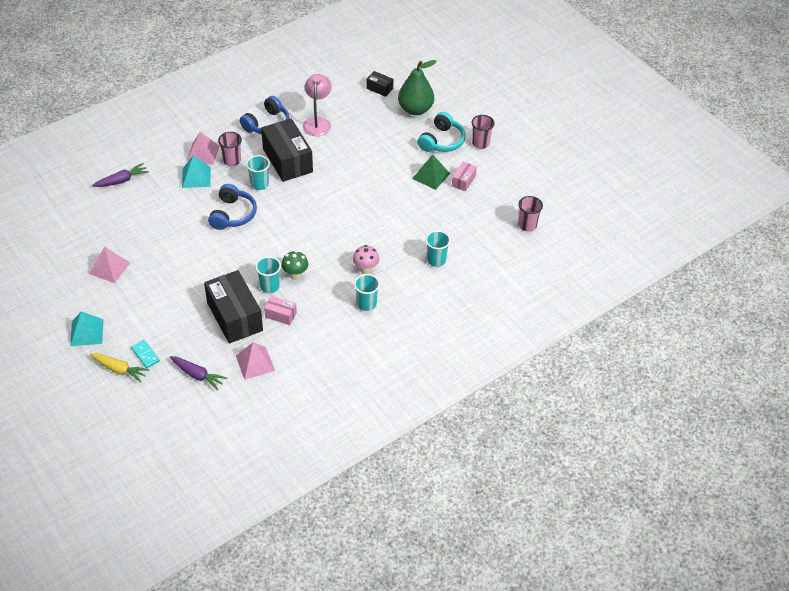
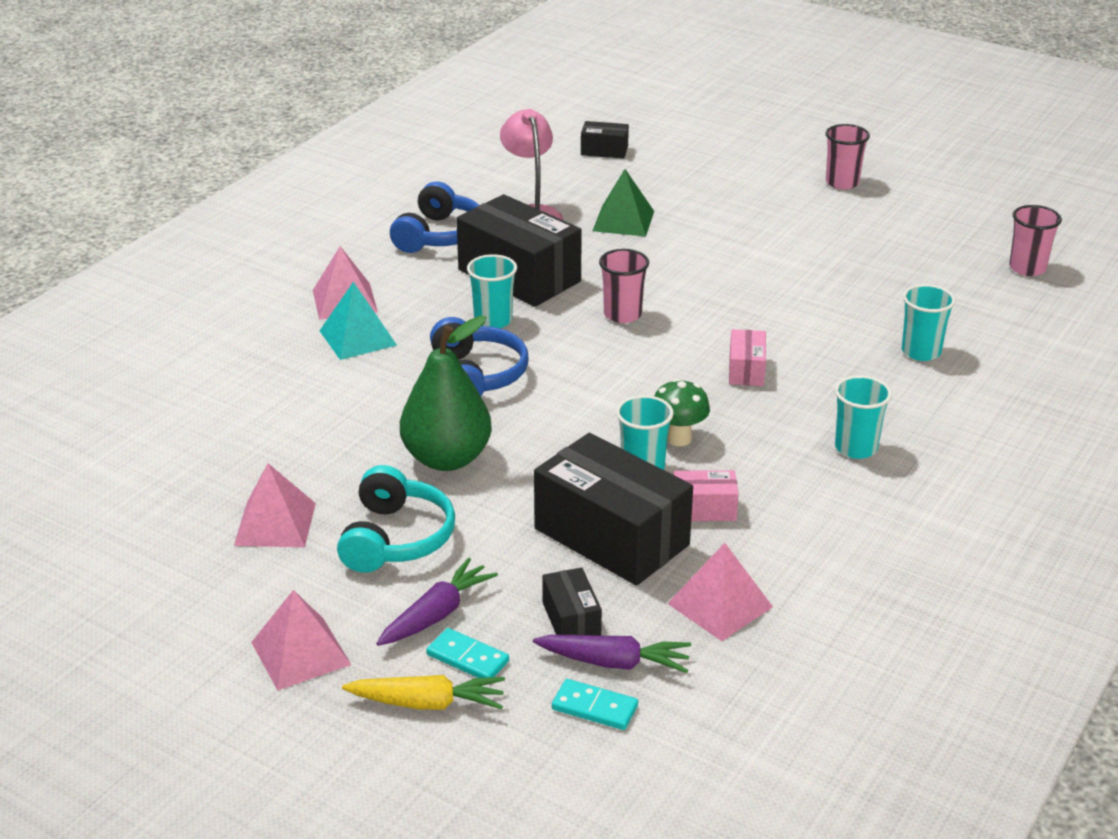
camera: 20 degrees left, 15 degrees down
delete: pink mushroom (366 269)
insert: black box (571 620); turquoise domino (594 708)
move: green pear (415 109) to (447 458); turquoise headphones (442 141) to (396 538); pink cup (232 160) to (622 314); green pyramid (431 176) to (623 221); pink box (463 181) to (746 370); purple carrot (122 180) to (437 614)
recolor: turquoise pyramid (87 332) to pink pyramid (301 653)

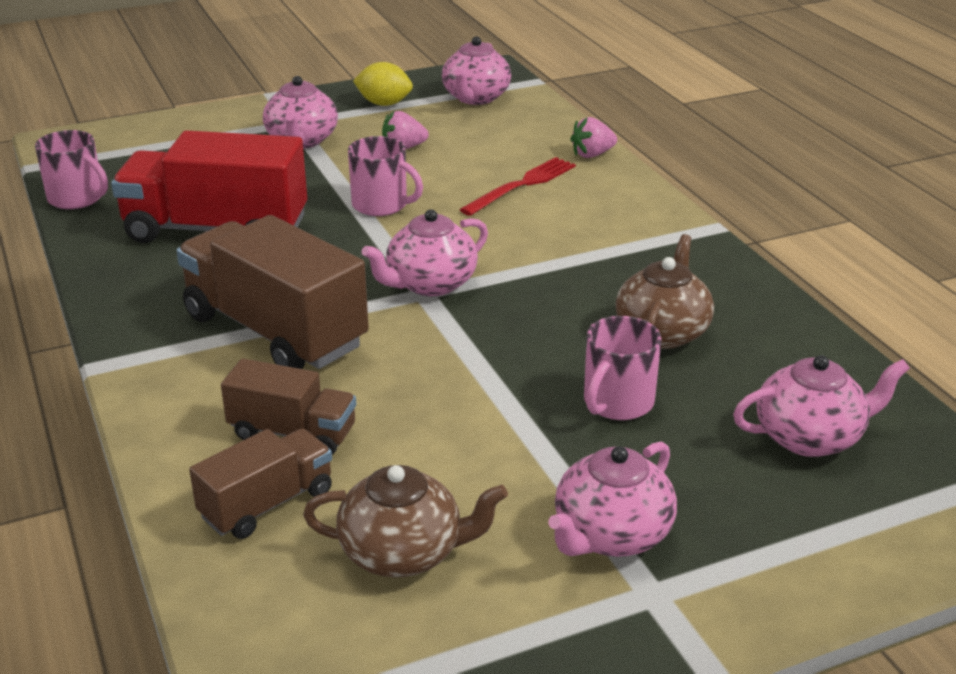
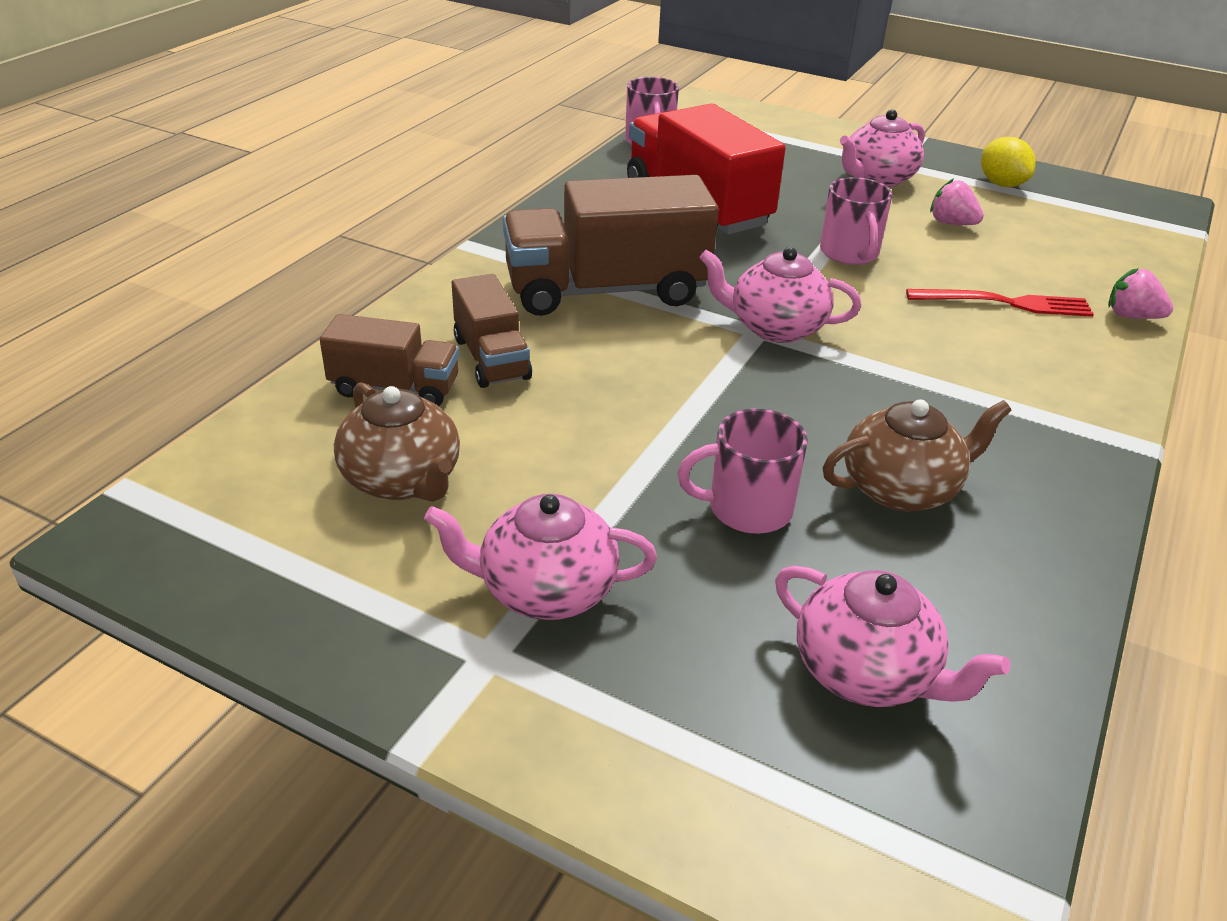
camera: 50 degrees right, 5 degrees up
delete: pink teapot (475 98)
rotate: brown truck (275 331) = (606 290) 105 degrees counterclockwise

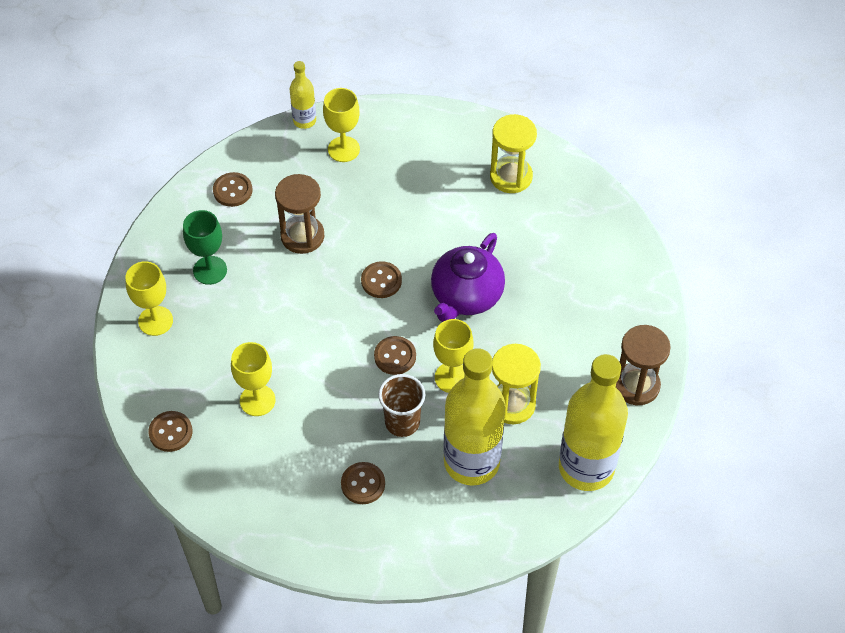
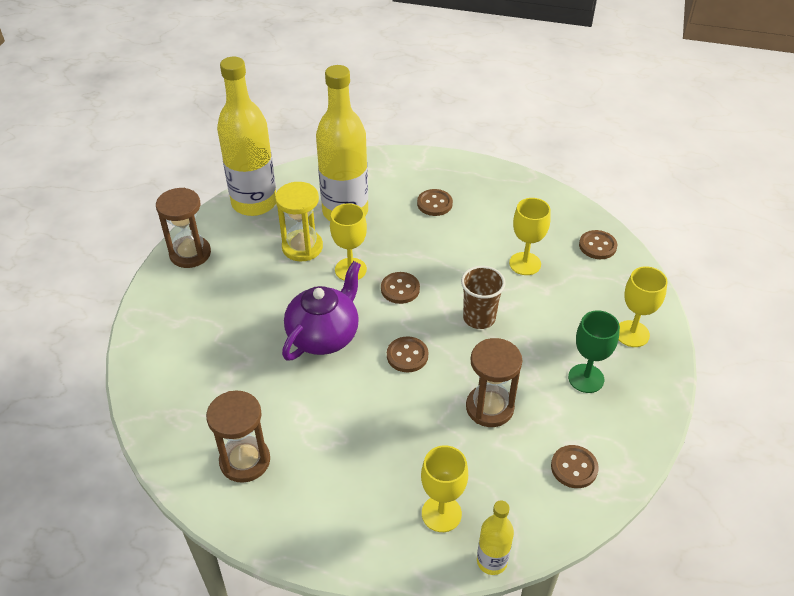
camera: 175 degrees left, 10 degrees down
move: brown cup (402 422) to (479 318)
recolor: yellow hourglass (511 176) to brown hourglass (245 461)

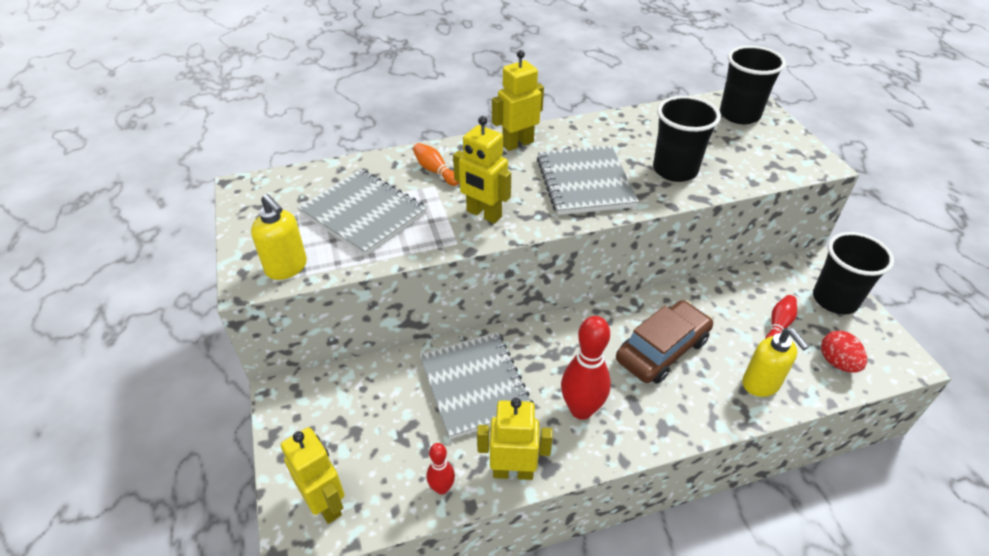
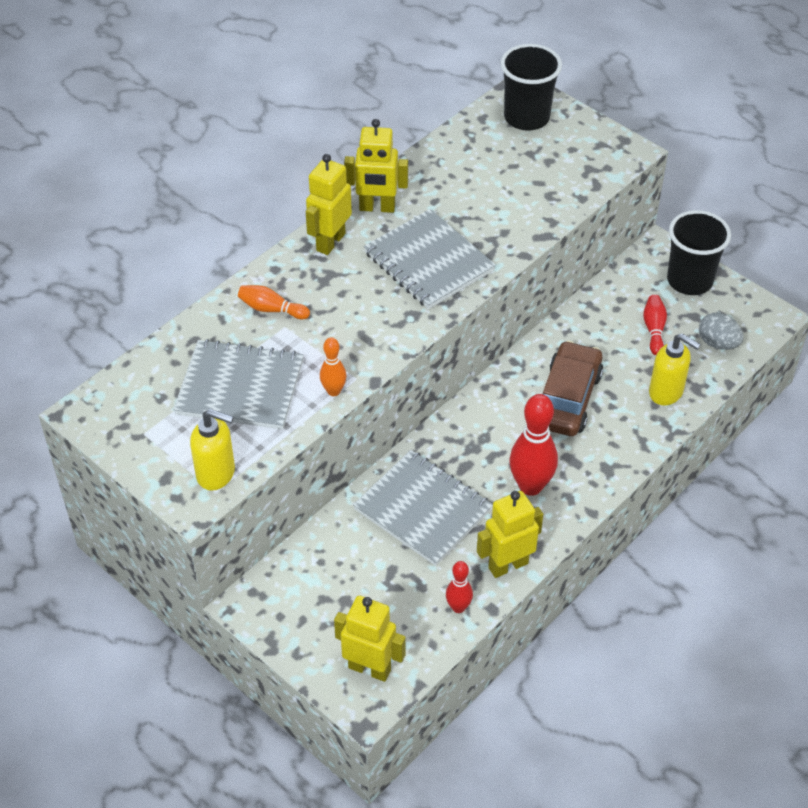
camera: 30 degrees left, 5 degrees up
delete: black cup (675 170)
insert: orange bowling pin (333 391)
move: yellow robot (483 214) to (377 208)
recolor: red egg (837 362) to grey egg (718 343)

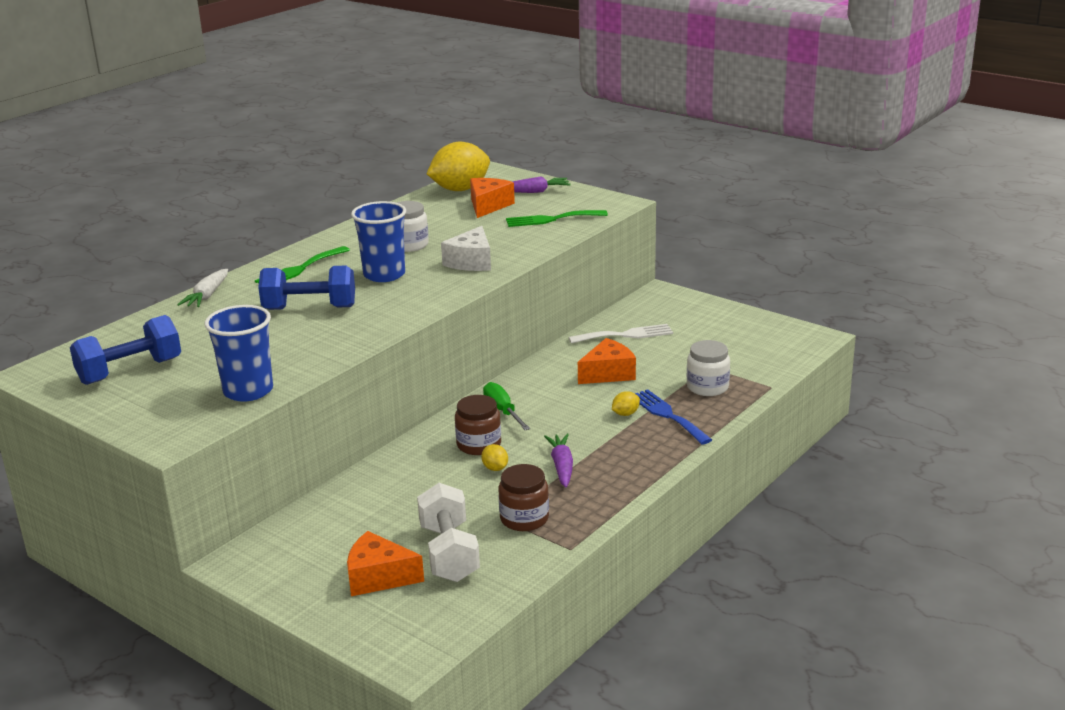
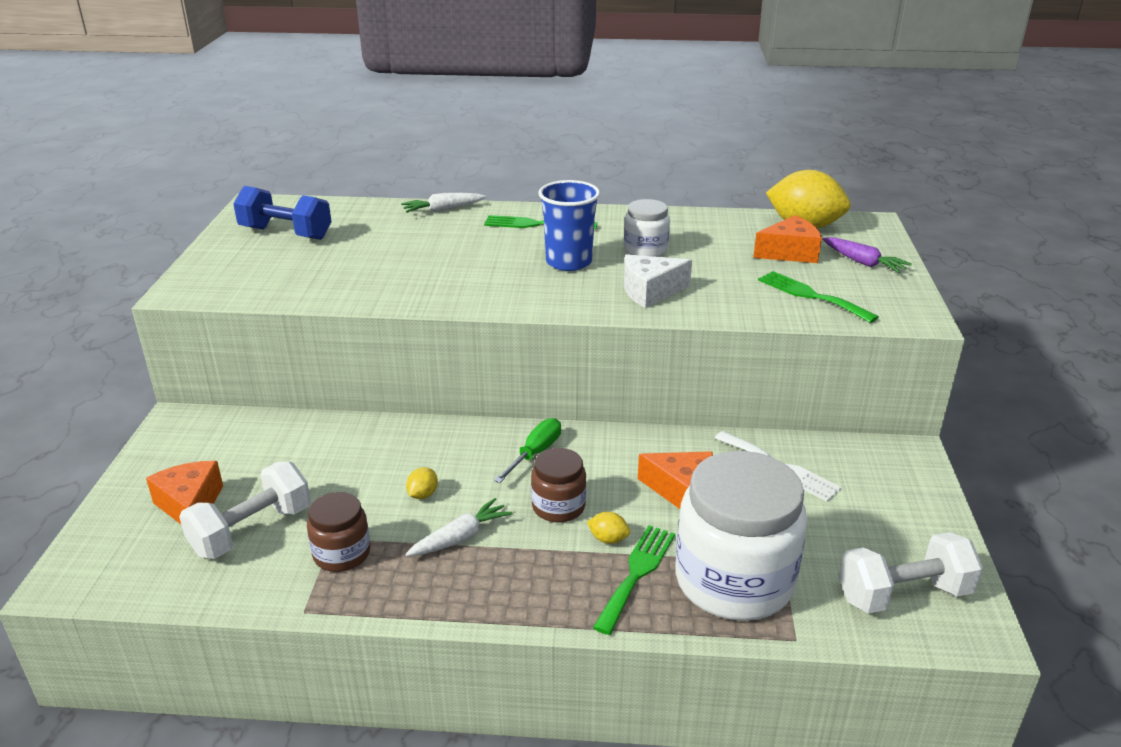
camera: 55 degrees right, 5 degrees up
delete: blue dumbbell (310 308); blue cup (248 391)
insert: white dumbbell (903 594)
move: brown jar (479 445) to (558 506)
recolor: blue fork (667 415) to green fork (637 573); purple carrot (561 466) to white carrot (460 537)
resize: white jar (707 387) = (734 581) x2.01

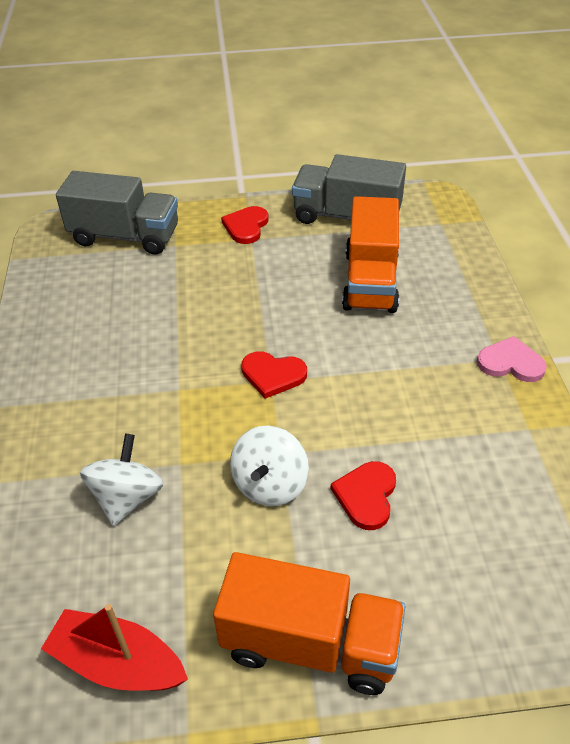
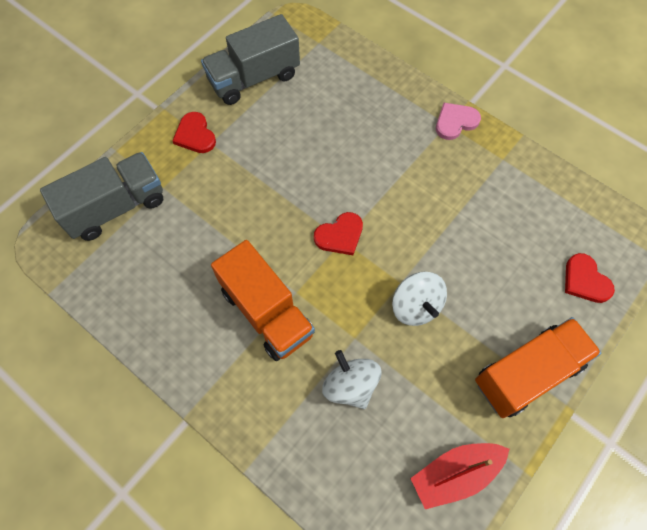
camera: 45 degrees left, 20 degrees up
move: orange truck (370 281) to (267 312); red heart (366 496) to (585 280)

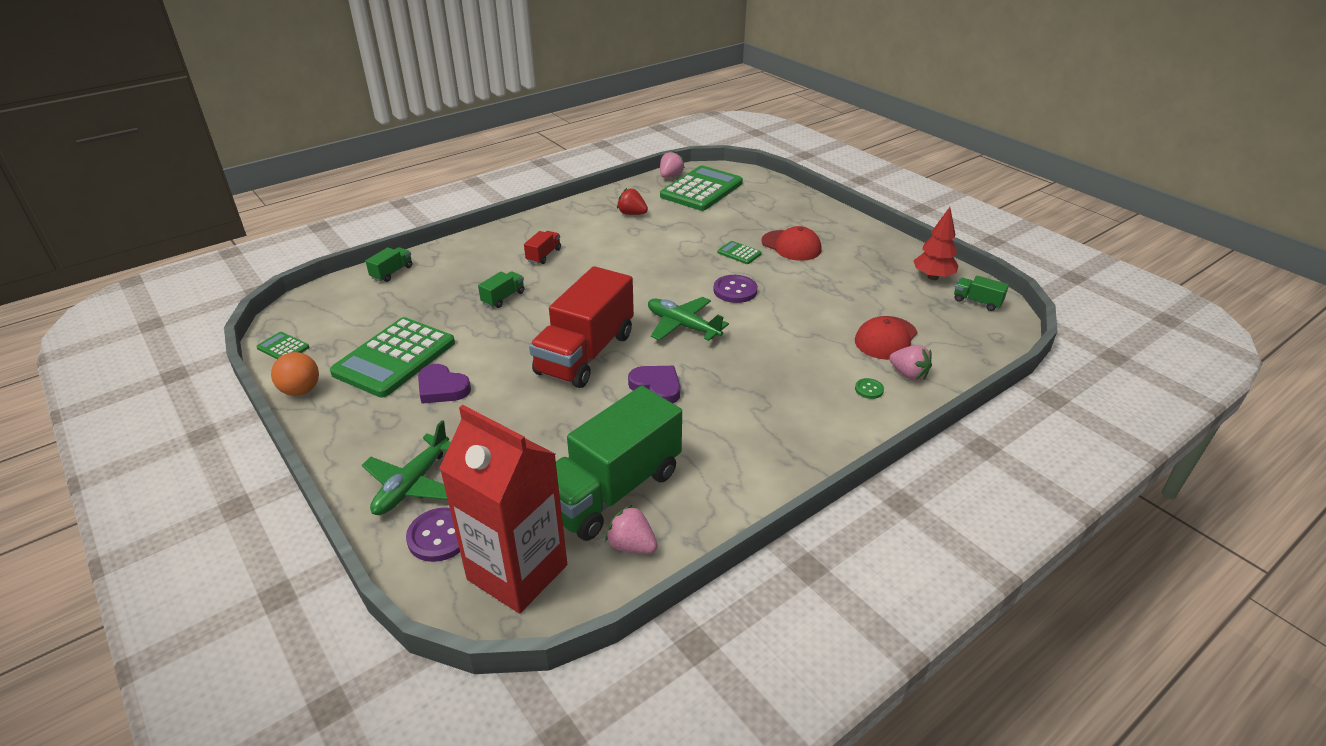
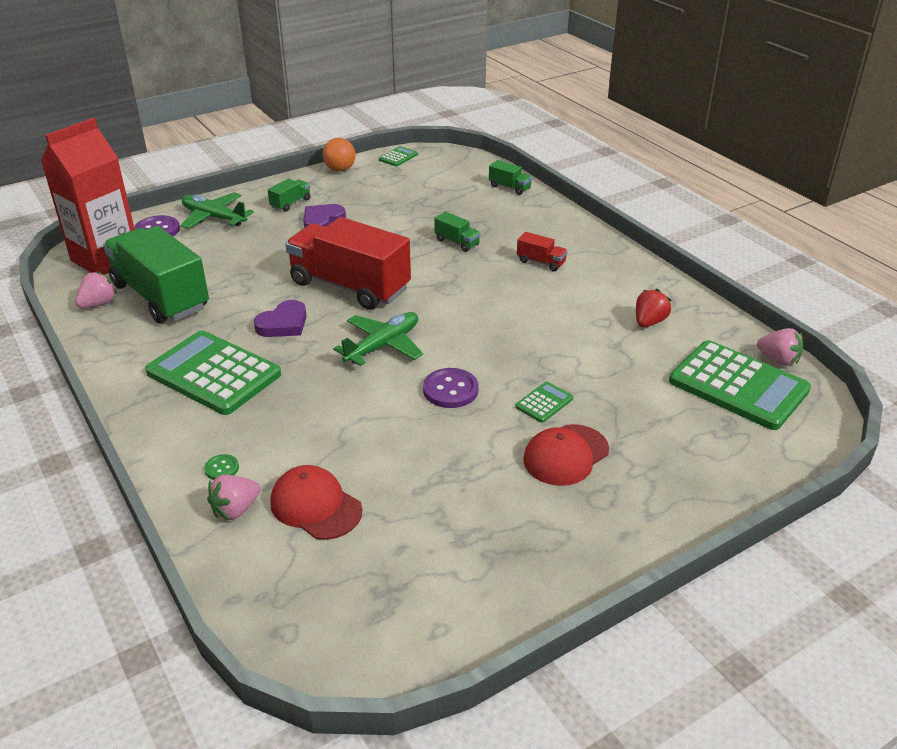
camera: 95 degrees right, 0 degrees up
delete: red tree (932 277)
move: green truck (977 302) to (290 203); green calculator (394 358) to (214 373)

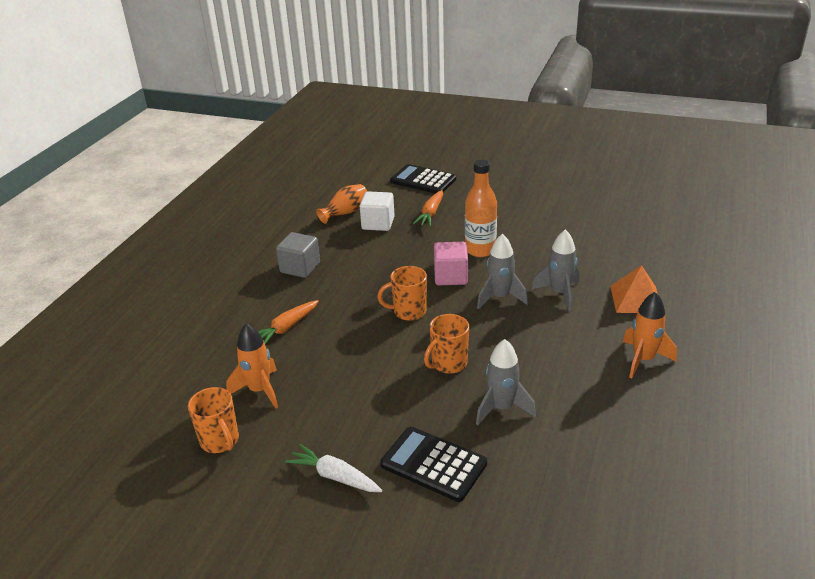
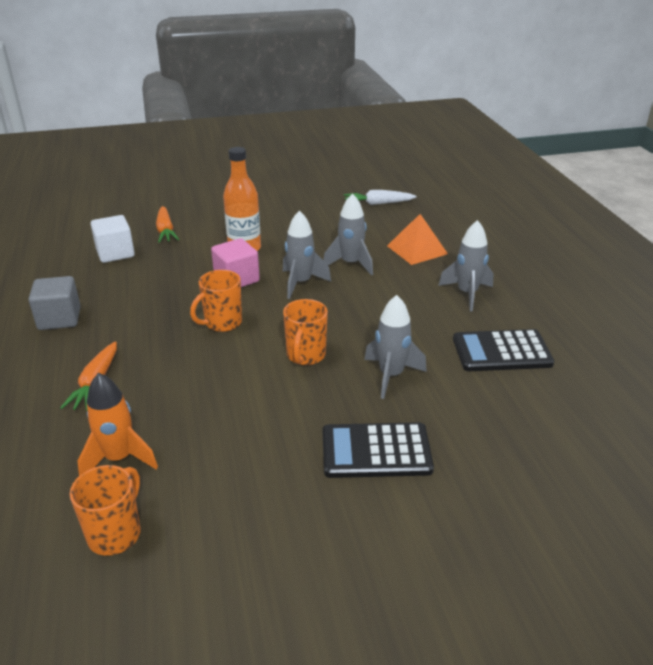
camera: 35 degrees left, 0 degrees up
delete: orange vase (345 213)
move: black calculator (423 180) to (501 352); white carrot (335 476) to (378 203)
recolor: orange rocket (643 359) to grey rocket (467 294)
rotate: orange mug (220 441) = (115 533) 90 degrees counterclockwise

